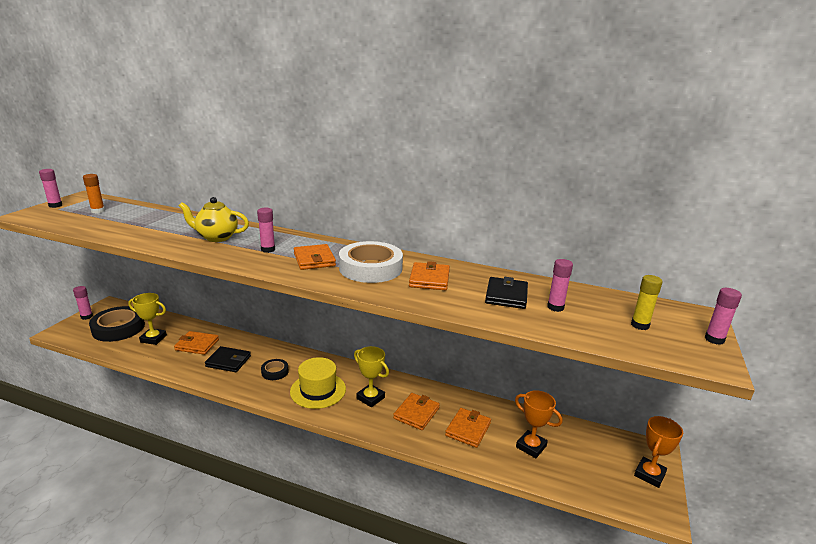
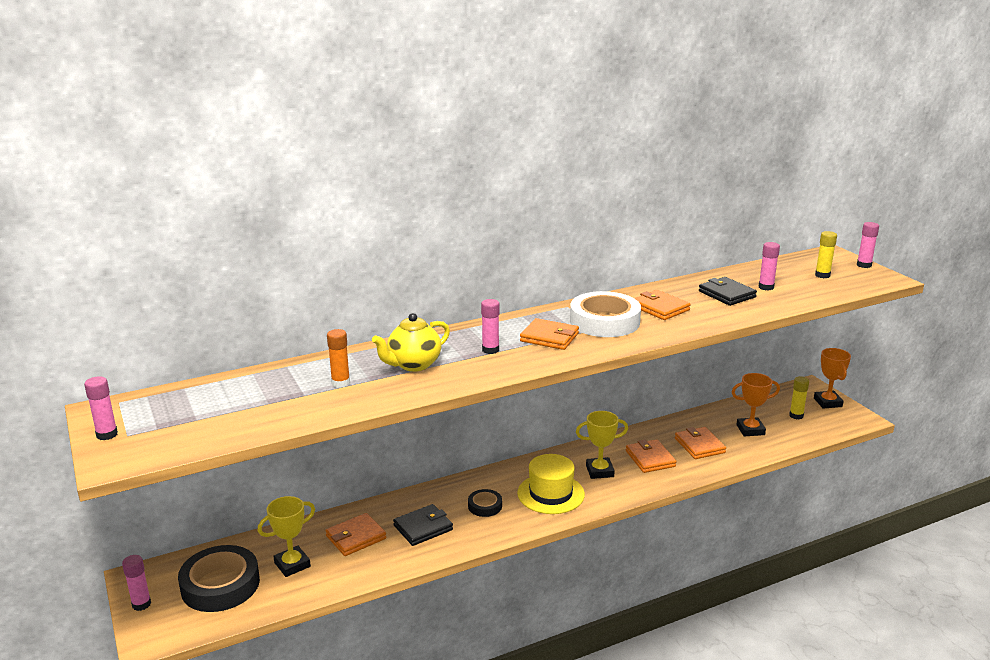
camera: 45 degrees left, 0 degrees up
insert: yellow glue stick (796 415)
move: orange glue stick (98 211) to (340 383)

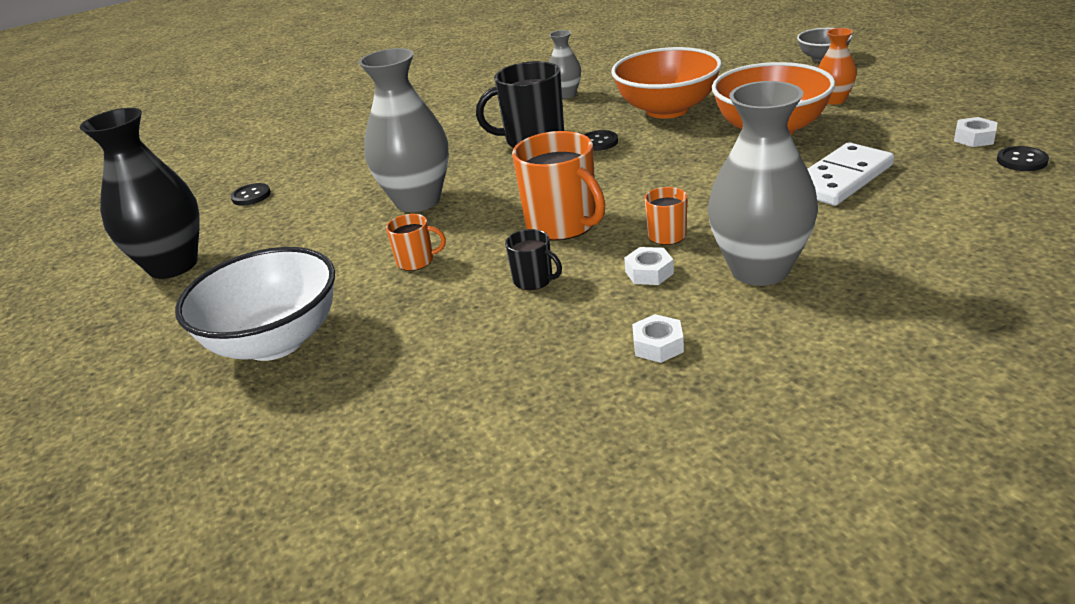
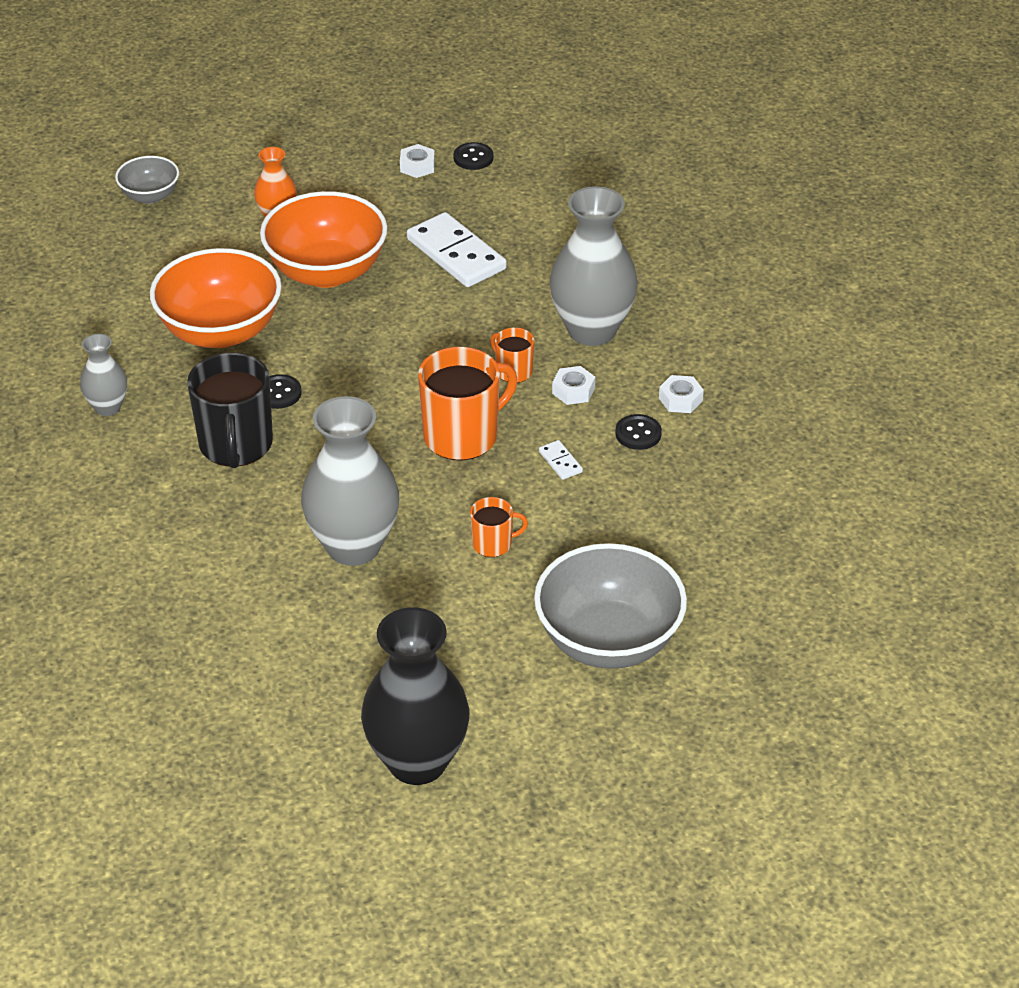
camera: 90 degrees left, 10 degrees up
move: black button (251 196) to (638 434)
replace: black mug (534 280) to white domino (560 462)
recolor: white bowl (275 341) to grey bowl (608 641)
rotate: orange mug (416 261) = (493 544) 75 degrees clockwise

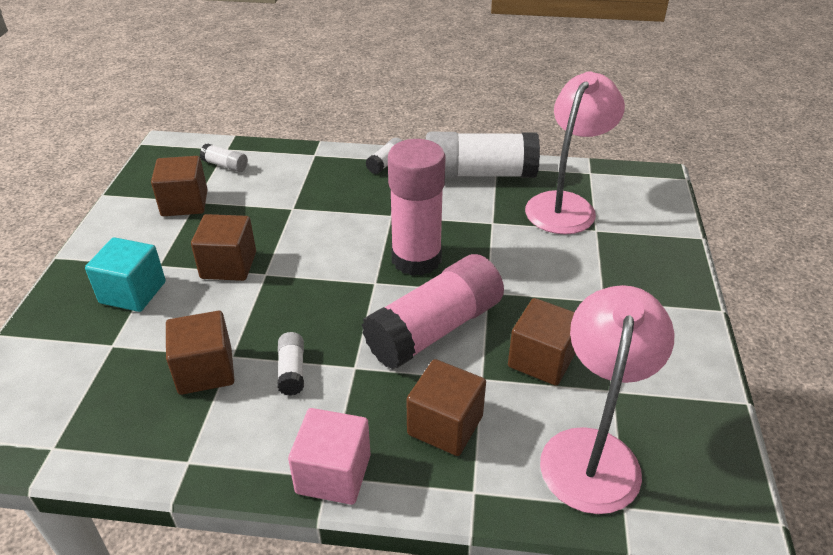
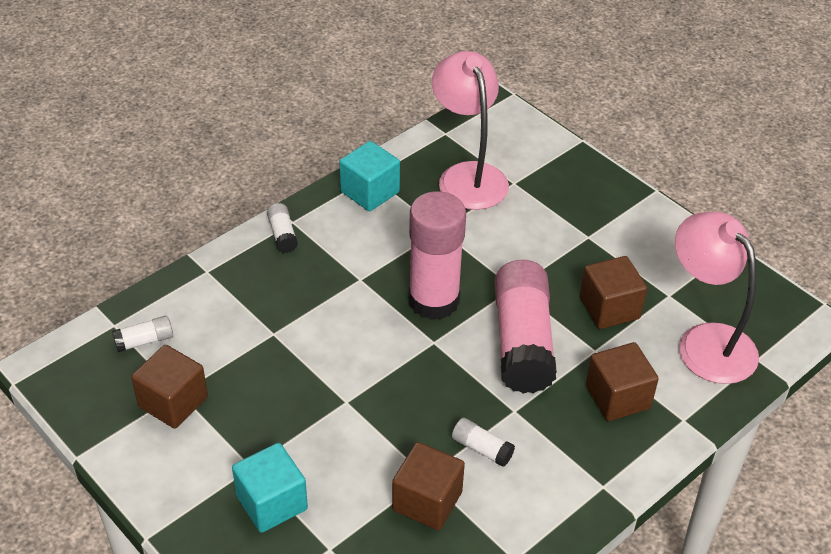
camera: 50 degrees left, 5 degrees up
delete: brown cube (228 265); pink cube (333 474)
replace: white glue stick (479 174) to turquoise cube (370 192)

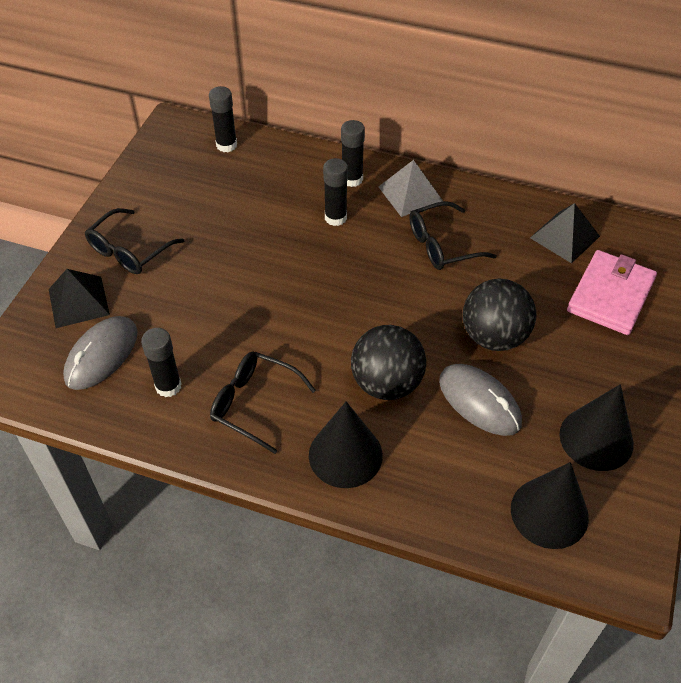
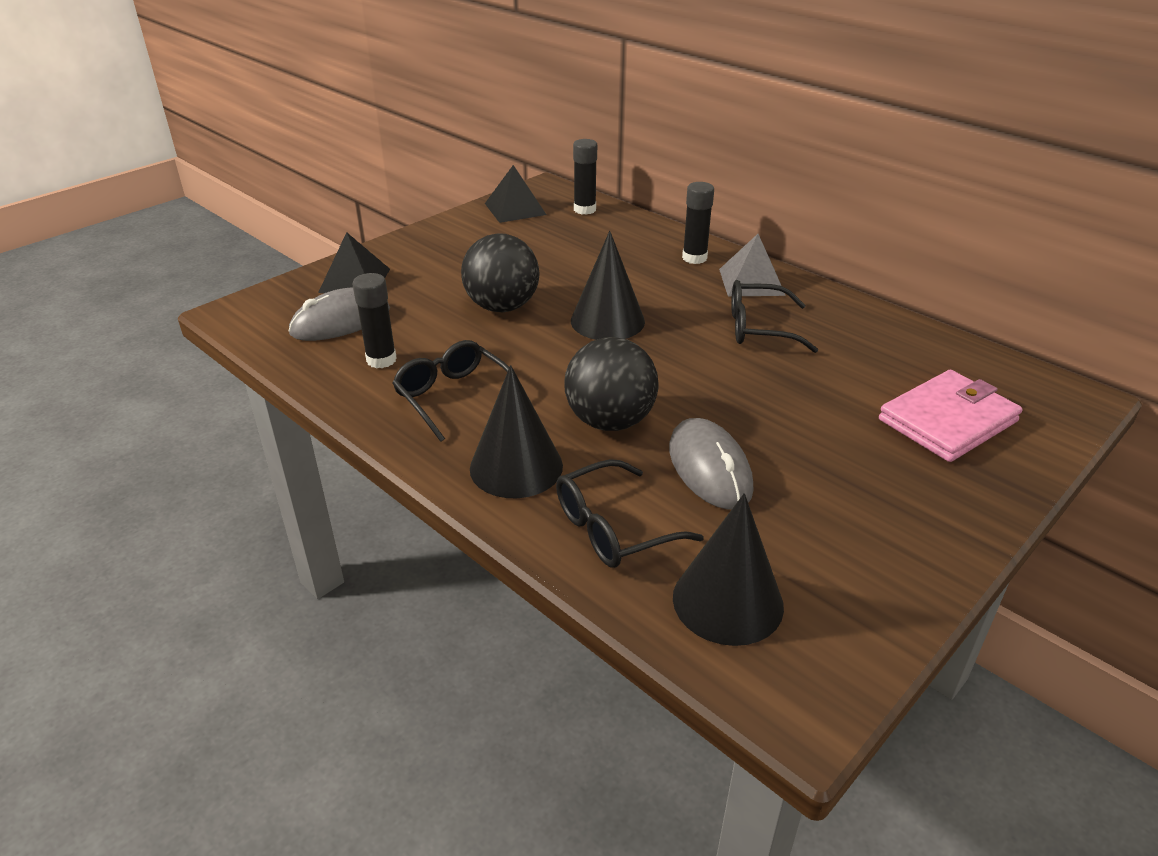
camera: 25 degrees right, 15 degrees down
delete: black glue stick (335 218)
move: black pyramid (564 237) to (515 209); black glasses (129 251) to (613 528); black ball (494 336) to (502 307); black cone (596 438) to (607 321)

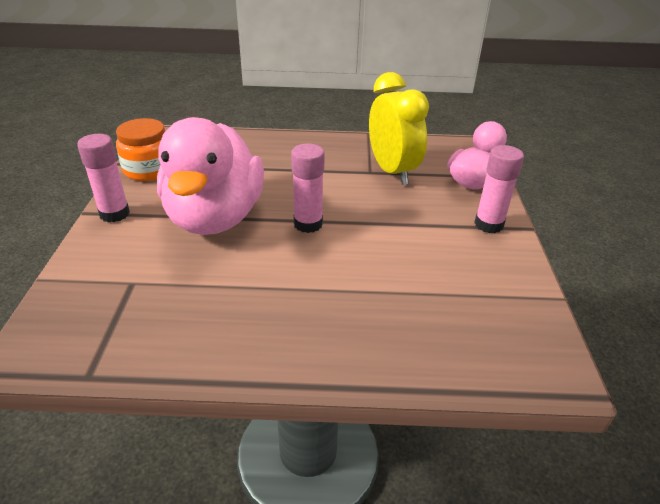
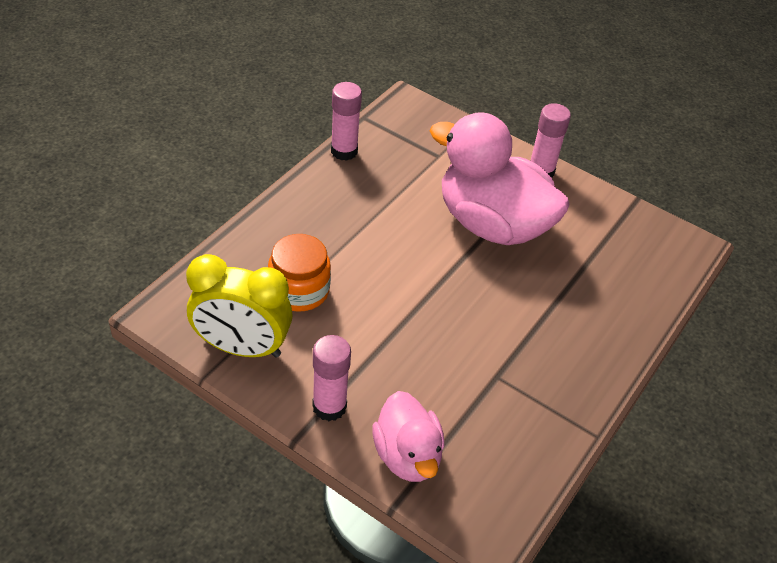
camera: 120 degrees right, 10 degrees up
move: yellow clock (392 171) to (242 347); orange jar (149 169) to (299 290); pink glue stick (308 224) to (344 151)

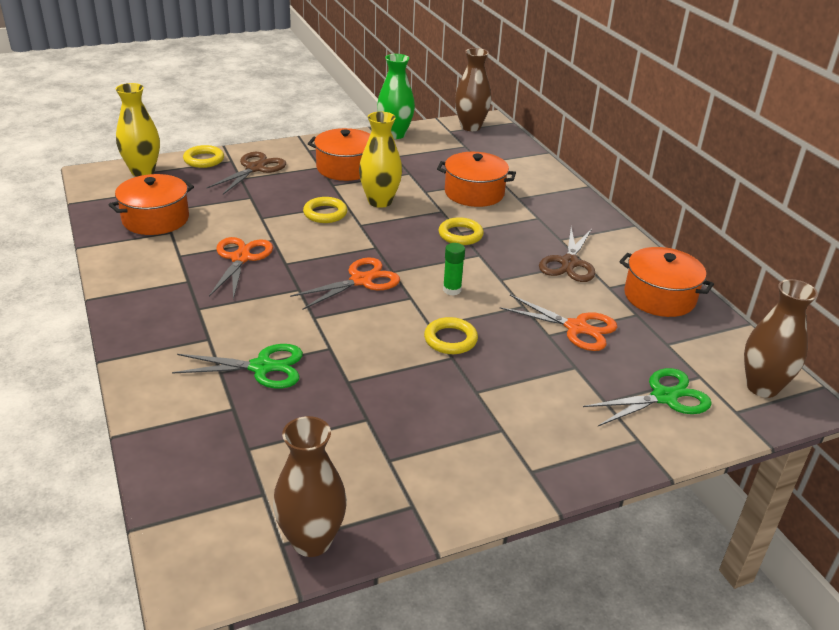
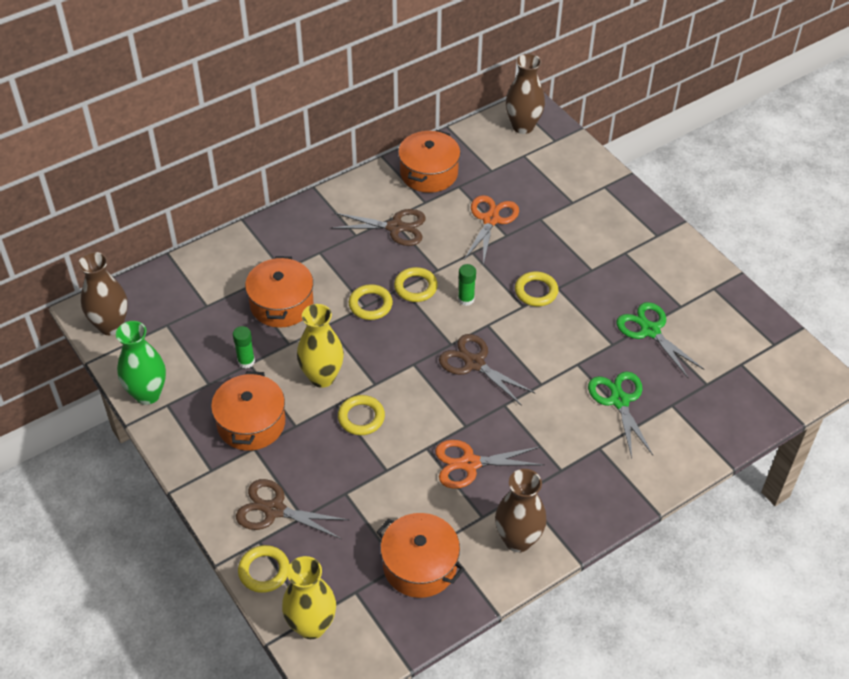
camera: 100 degrees left, 15 degrees up
insert: yellow ring (415 287); green glue stick (246 361)
move: green scissors (664 397) to (650 330); brown vase (311 541) to (518 540)
recolor: orange scissors (361 280) to brown scissors (474 363)

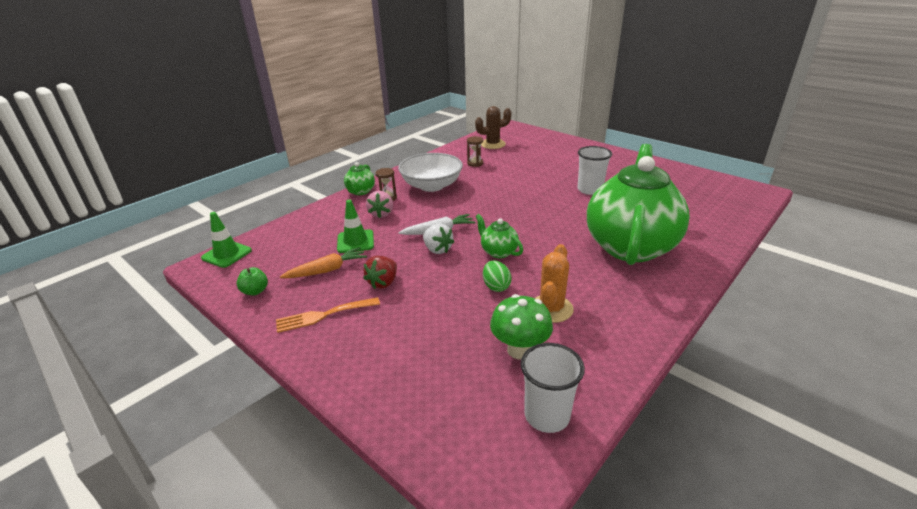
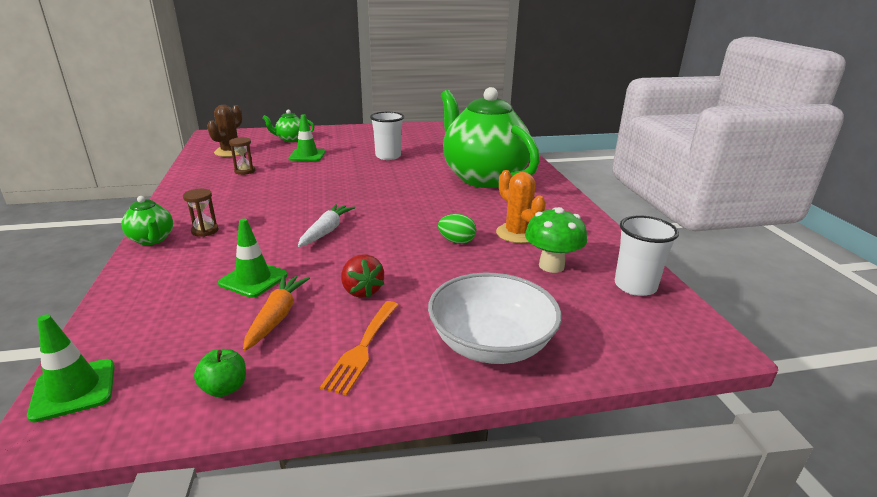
camera: 55 degrees left, 5 degrees down
delete: pink strawberry (381 214); white strawberry (437 249)
insert: green traffic cone (307 155)
move: white bowl (431 186) to (491 344); green teapot (498 252) to (290 139)

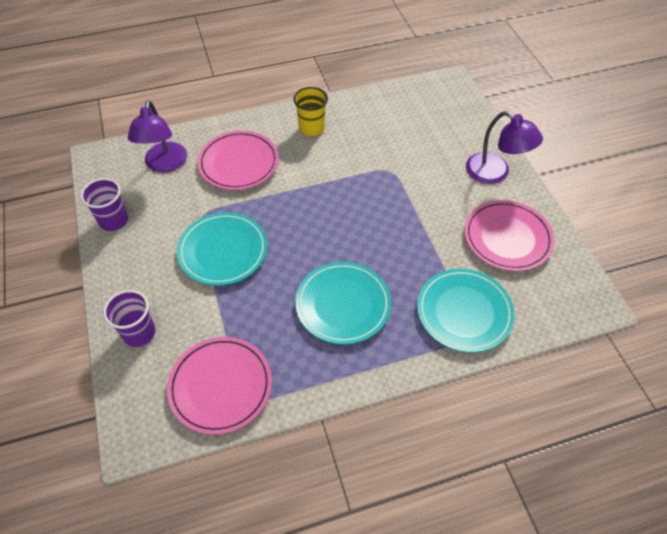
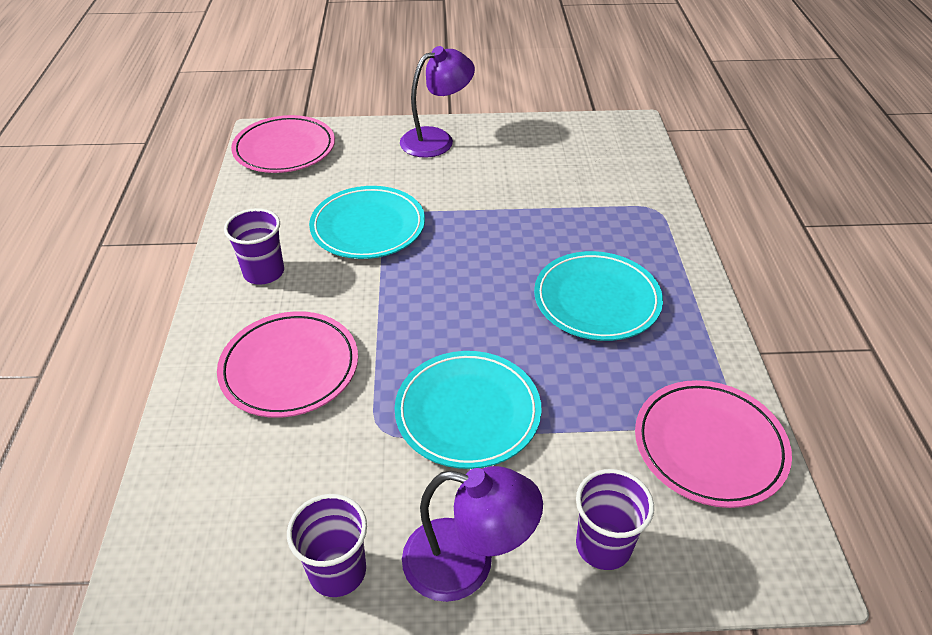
camera: 75 degrees left, 10 degrees down
move: purple lamp (164 164) to (467 564); pink plate (507 238) to (284 149); turquoise plate (464 312) to (368 227)
recolor: yellow cup (311 128) to purple cup (264 272)

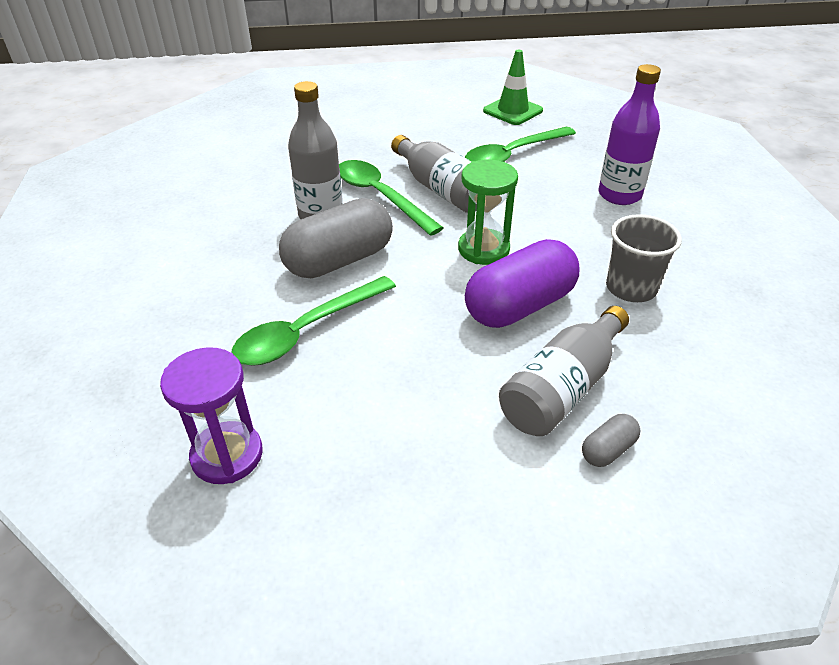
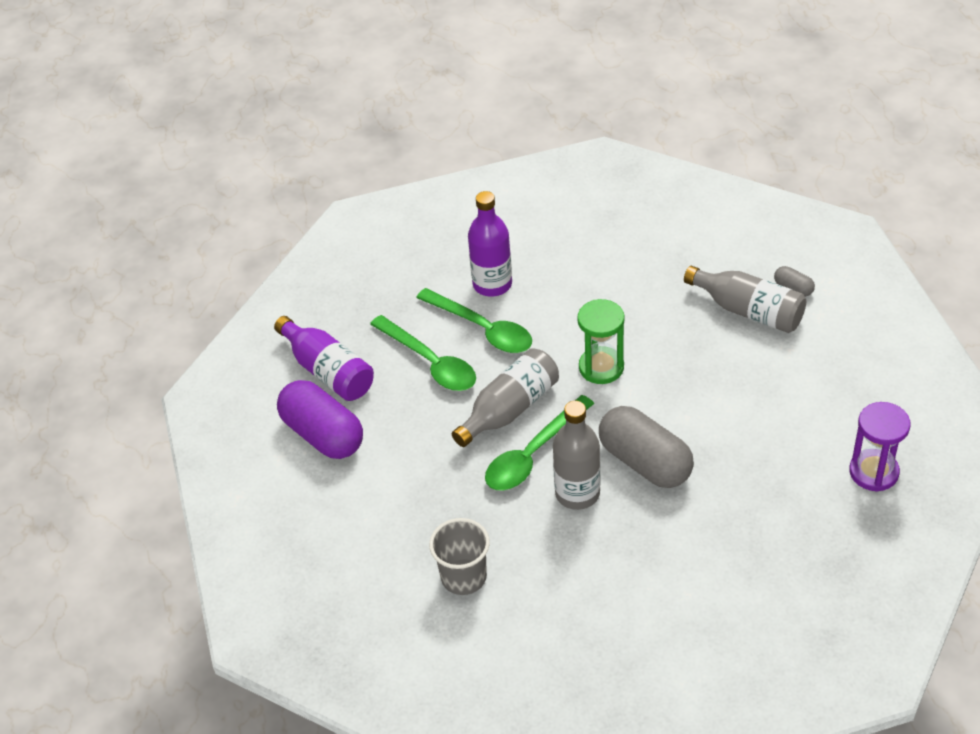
camera: 95 degrees left, 5 degrees up
move: grey cup (631 288) to (463 577); purple capsule (519 306) to (323 434); green spoon (307 331) to (482 329)
replace: green traffic cone (512 111) to purple bottle (328 371)

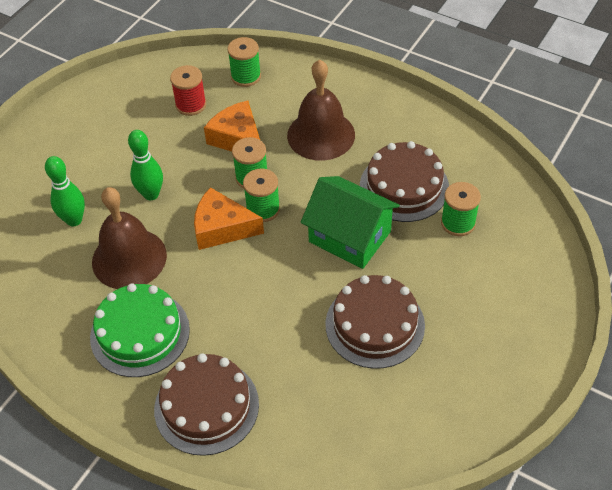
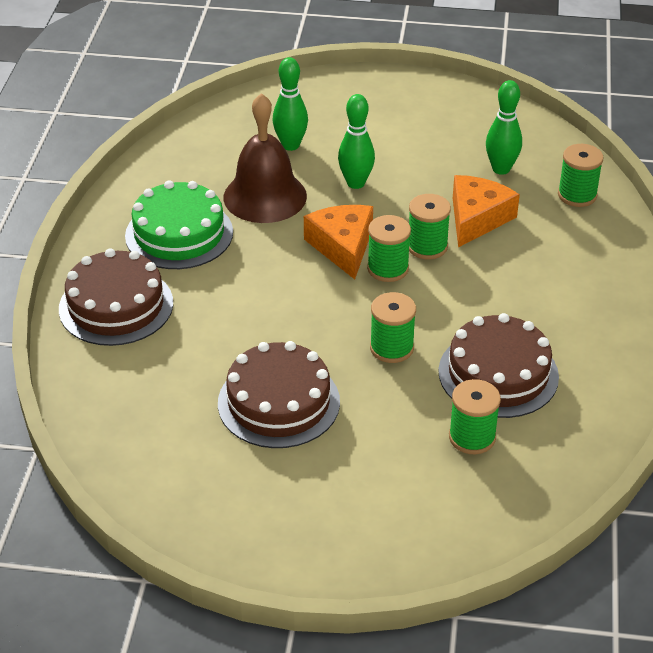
camera: 65 degrees right, 10 degrees down
delete: brown bell (321 135)
replace: red spool (191 105) to green bowling pin (501 169); green house (350 236) to green spool (391 348)

